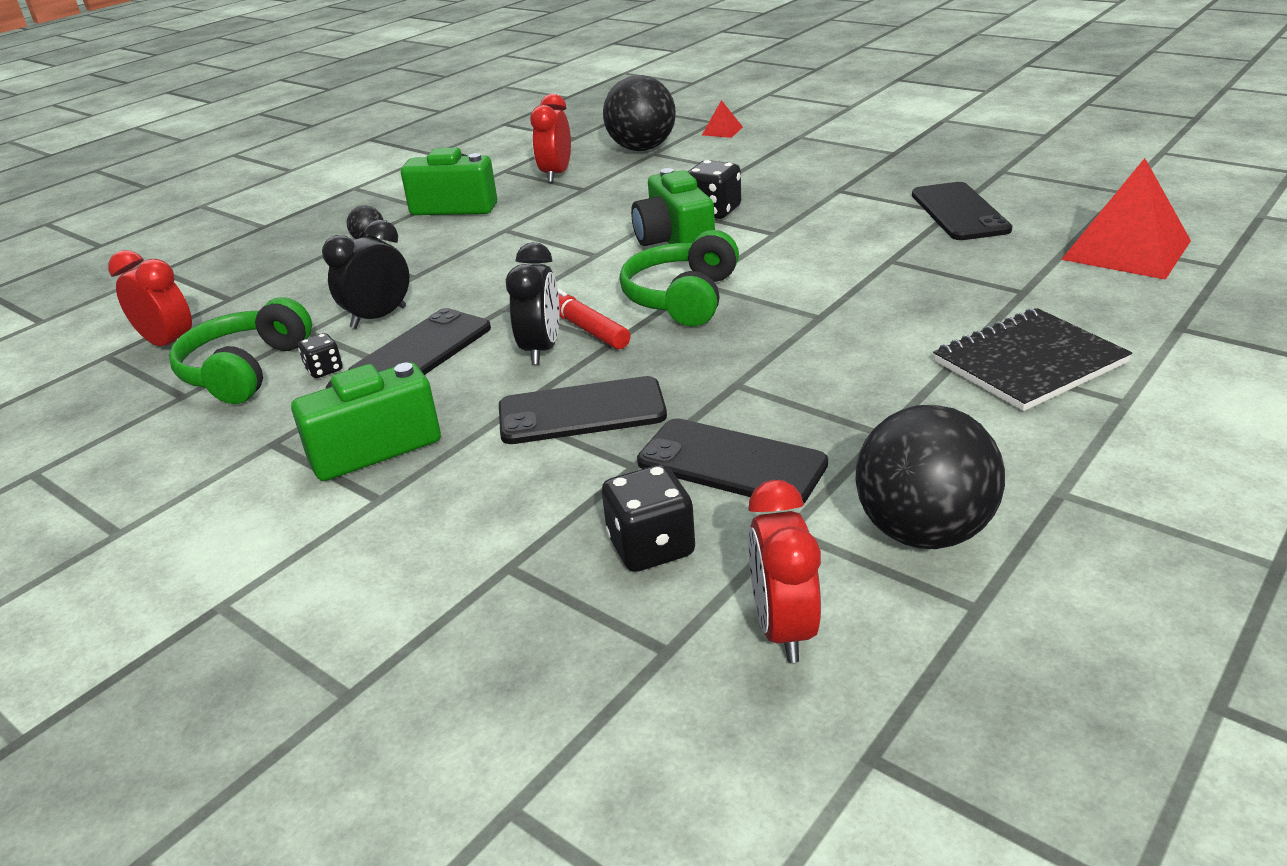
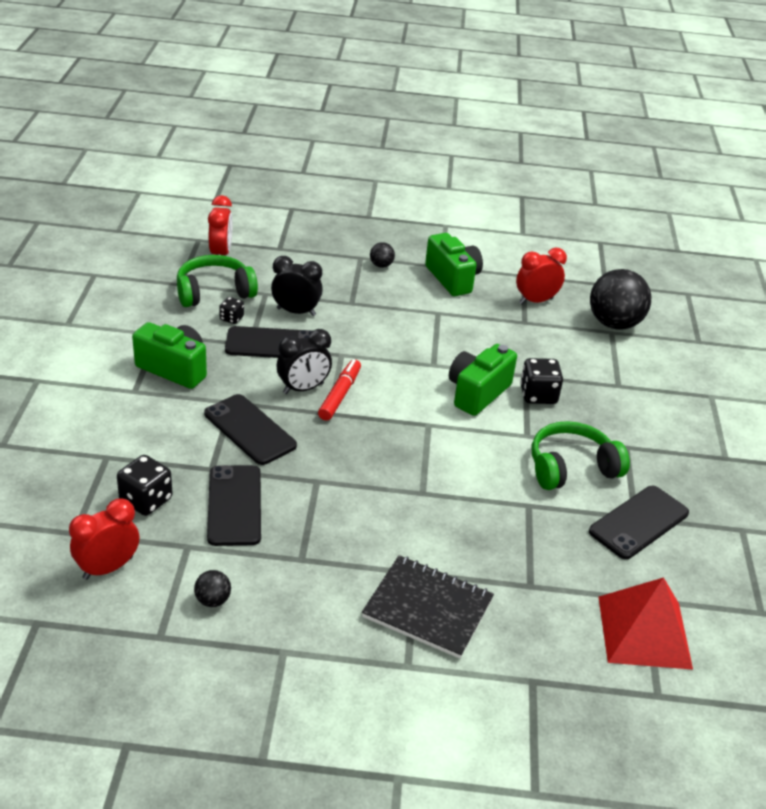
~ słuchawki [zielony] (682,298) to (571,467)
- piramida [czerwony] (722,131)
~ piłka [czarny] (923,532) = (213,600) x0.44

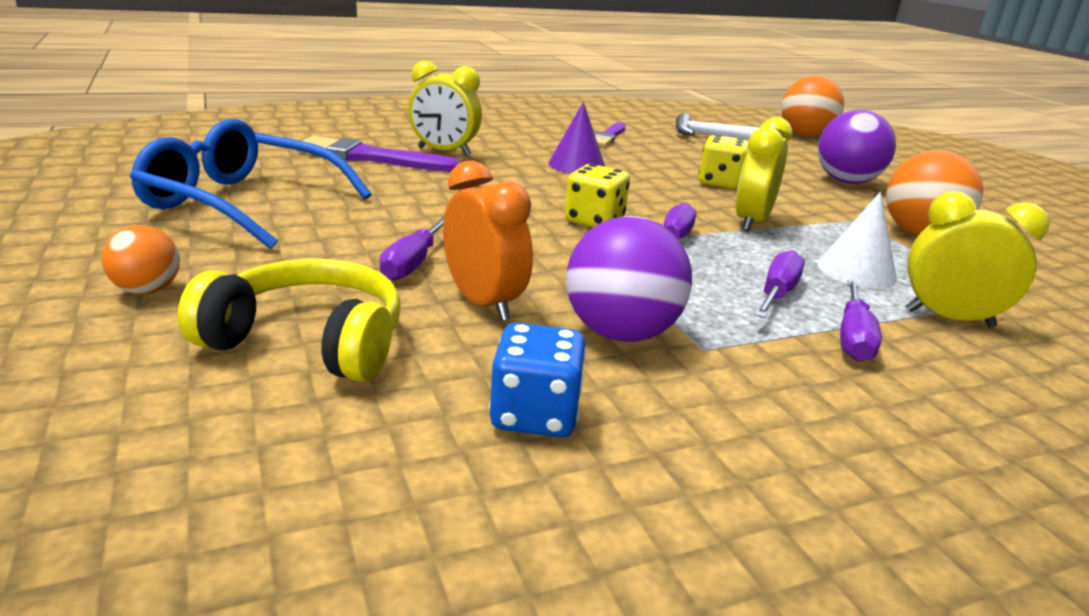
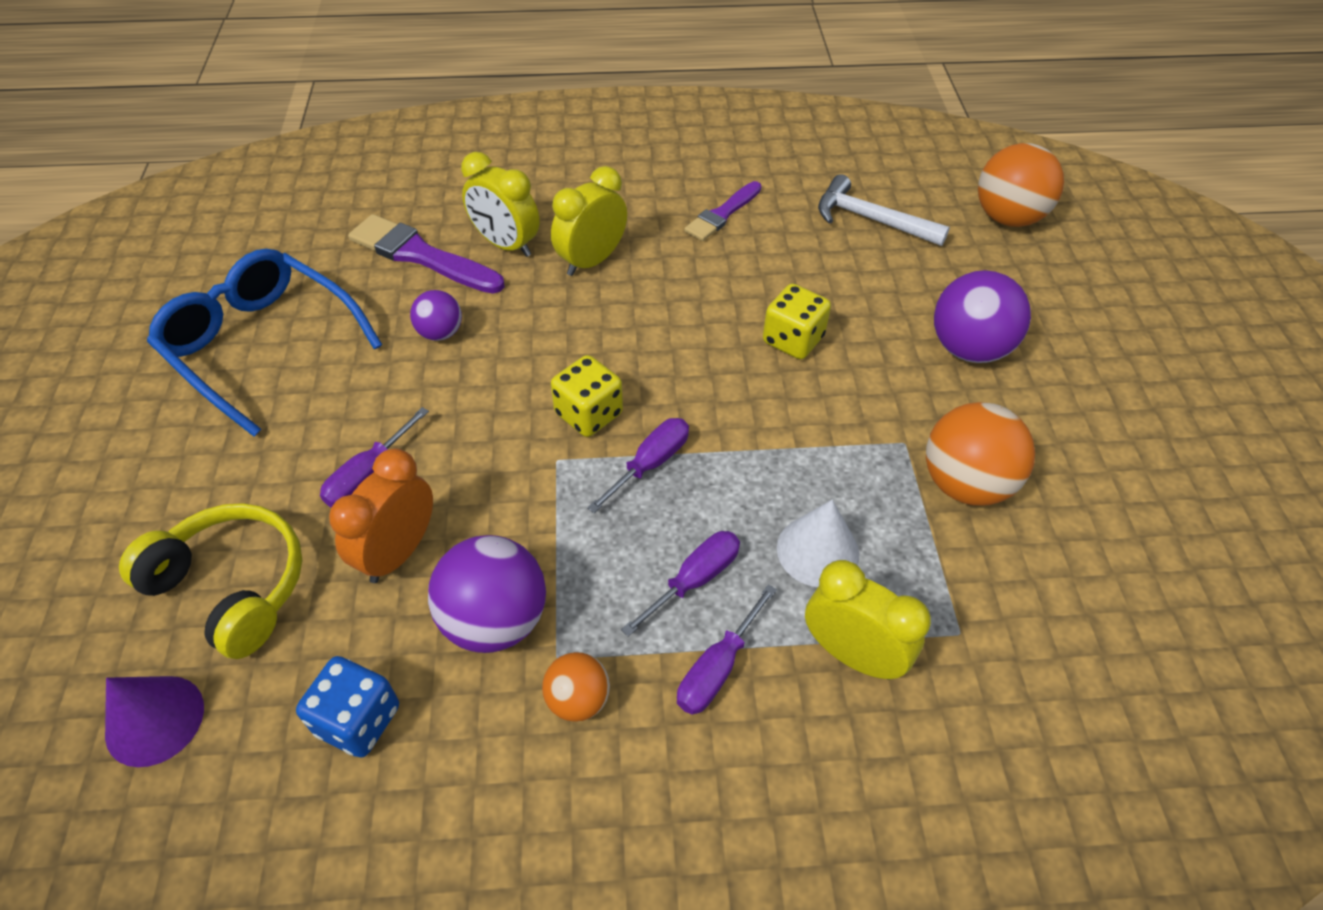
~ piłka [pomarańczowy] (147,290) to (578,699)
~ budzik [pomarańczowy] (483,303) = (398,552) 135 degrees counterclockwise
~ stożek [fioletowy] (577,165) to (155,720)
~ budzik [żółty] (751,222) to (591,261)
+ piłka [fioletowy] (440,333)

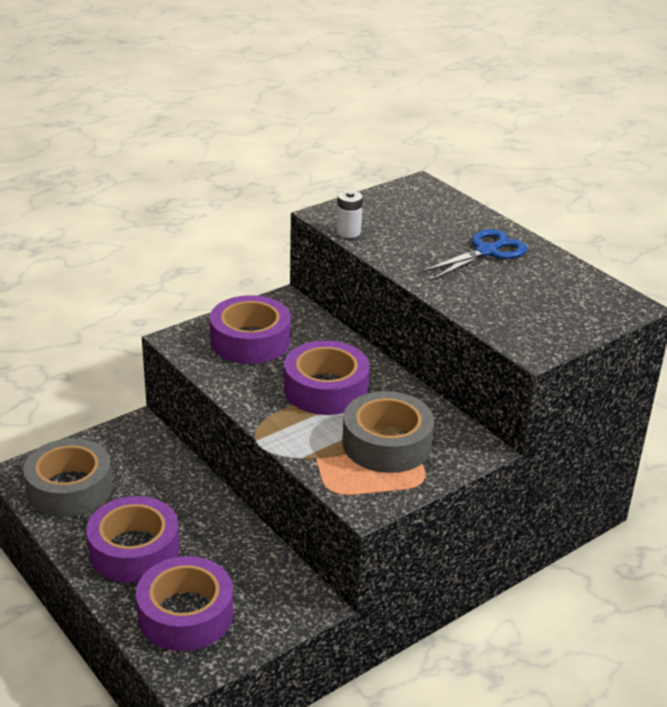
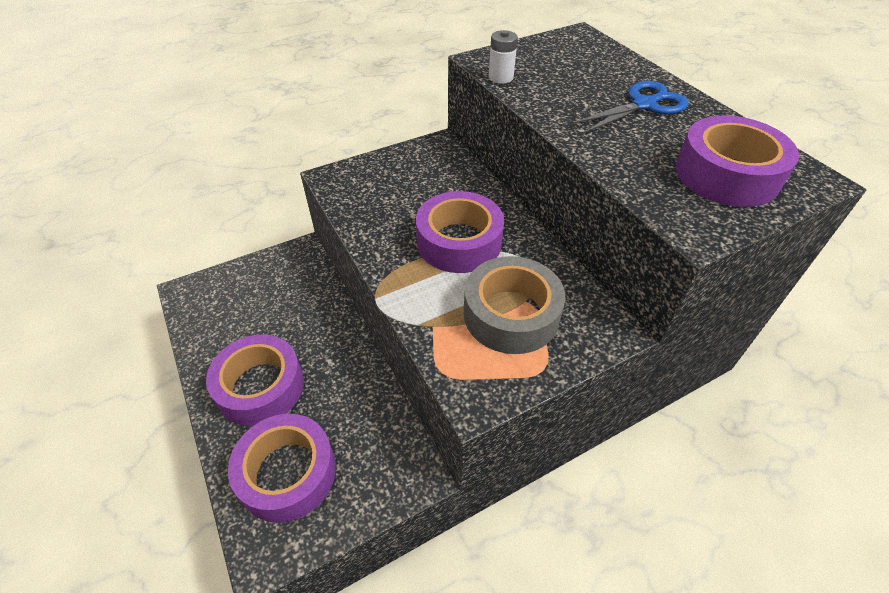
- taśma klejąca [szary] (70,488)
~ taśma klejąca [fioletowy] (250,341) to (726,174)

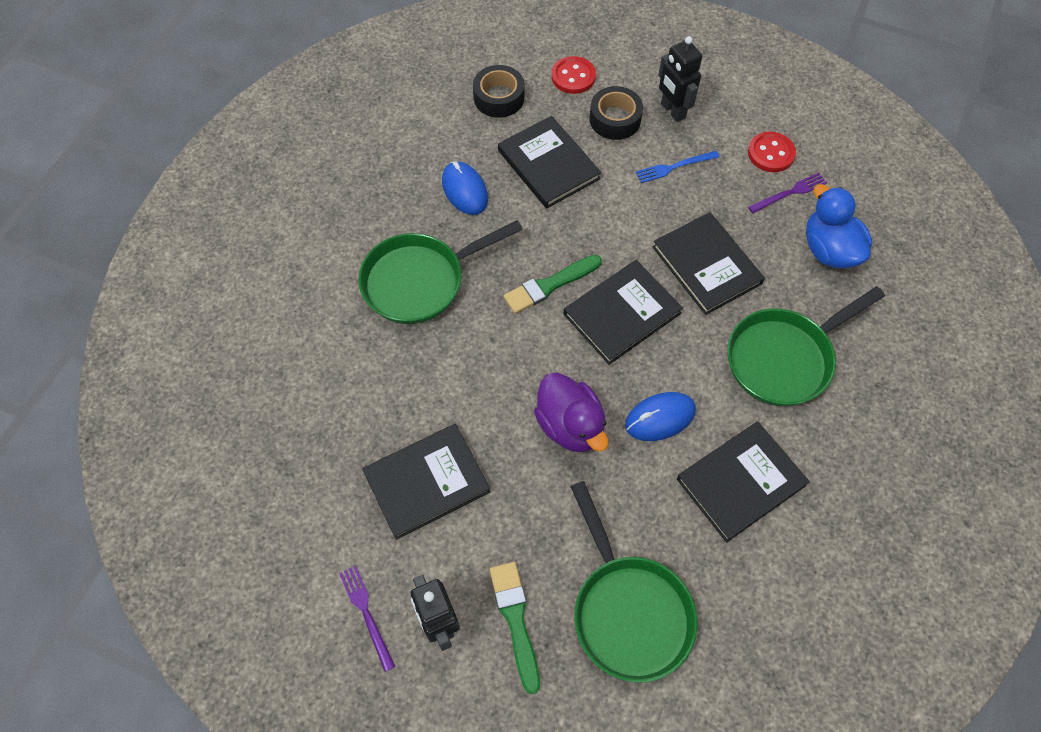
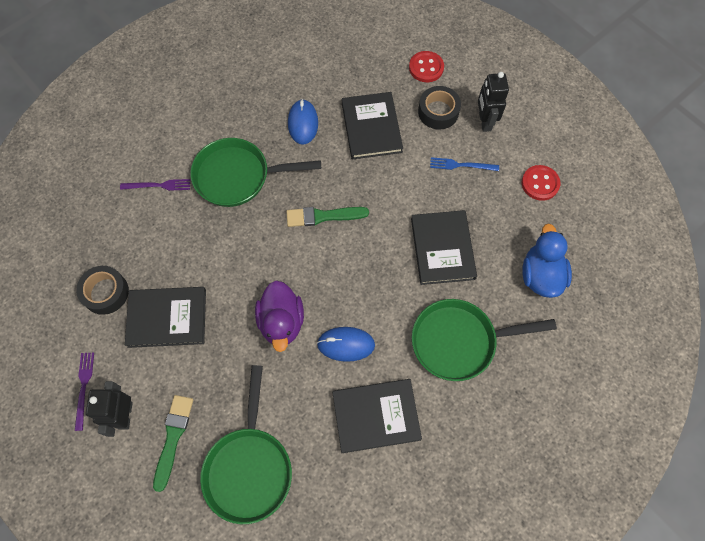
~ taśma klejąca [czarny] (499,97) to (105,292)
- książka [czarny] (622,313)
~ widelec [fioletowy] (790,193) to (158,185)

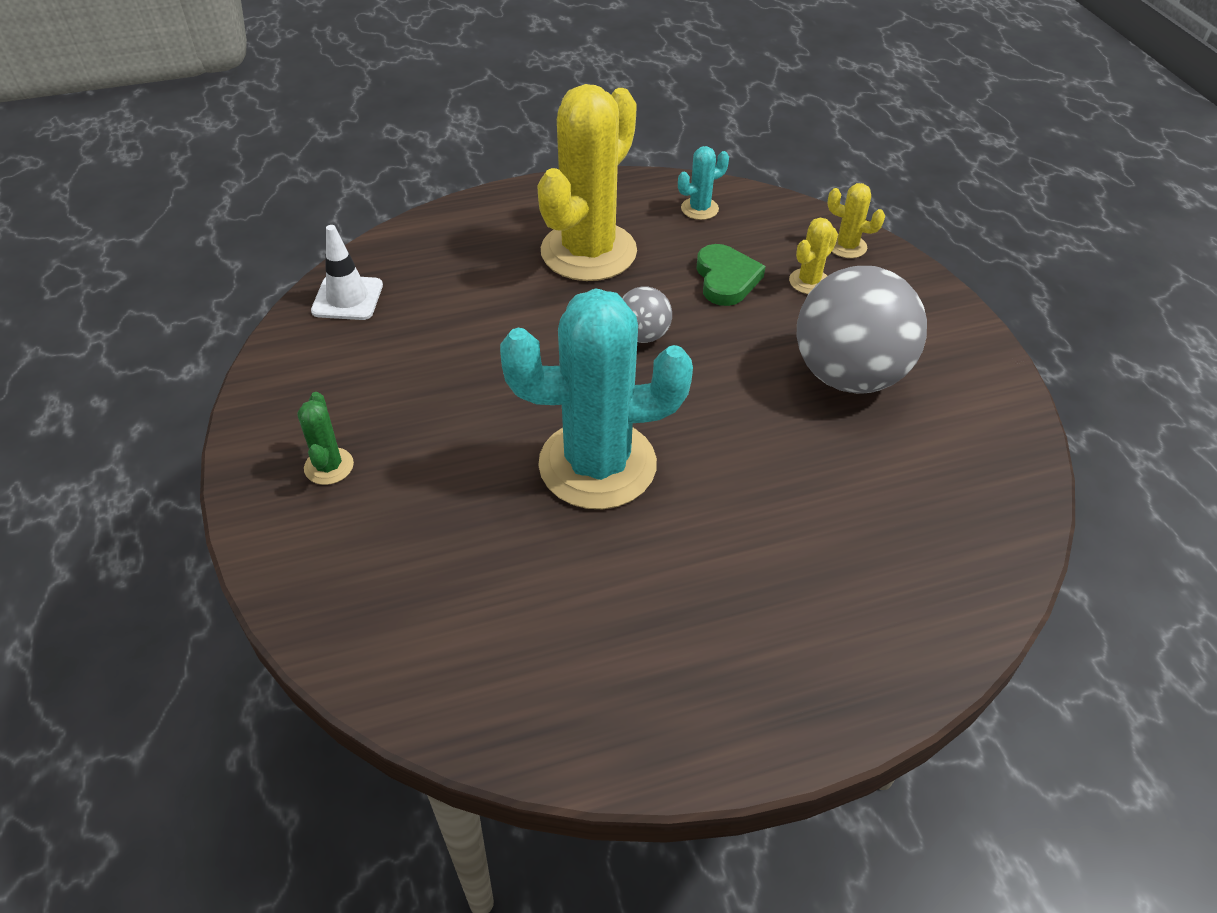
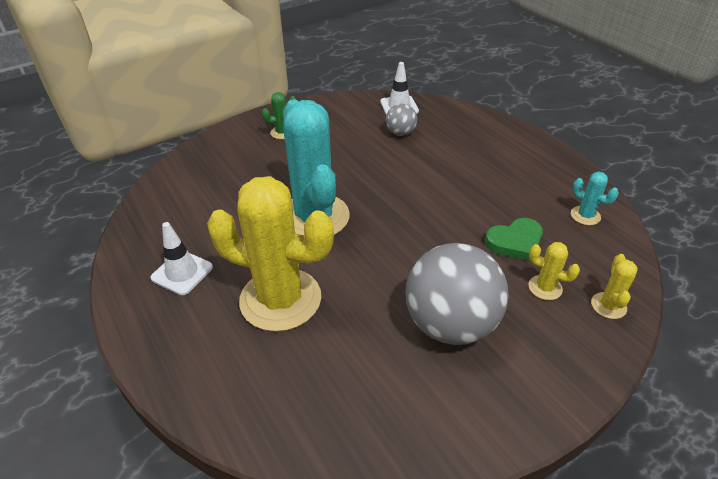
~ kaktus [żółty] (588,252) to (280,299)
~ piłka [szary] (643,335) to (400,133)
+ pachołek [biały] (182,272)

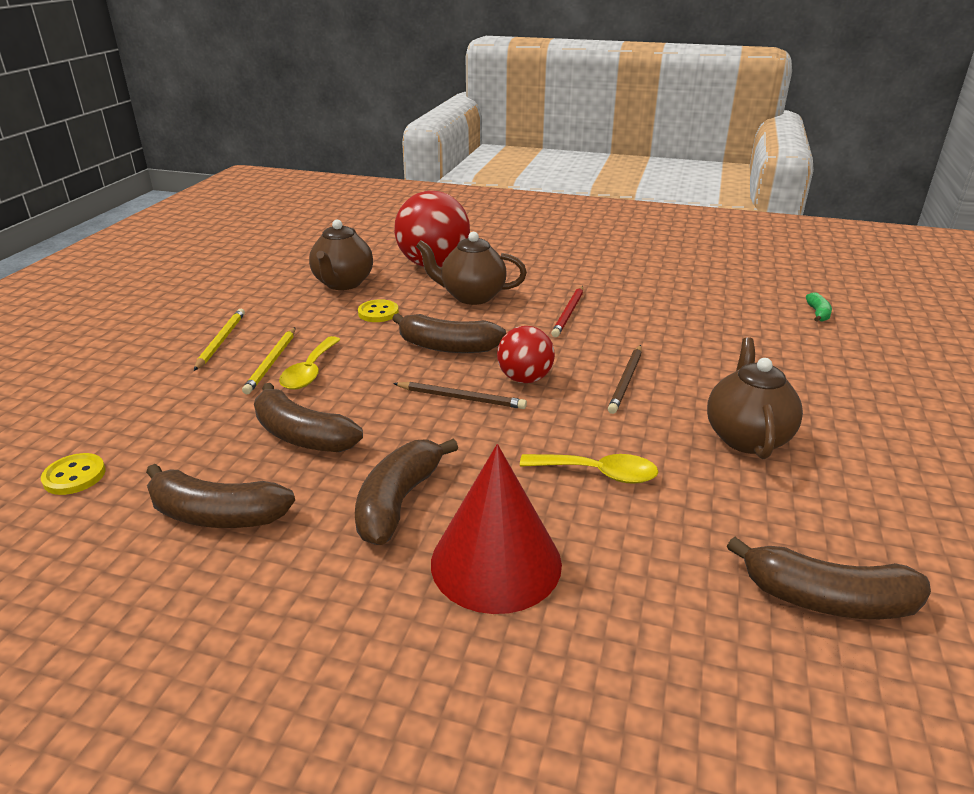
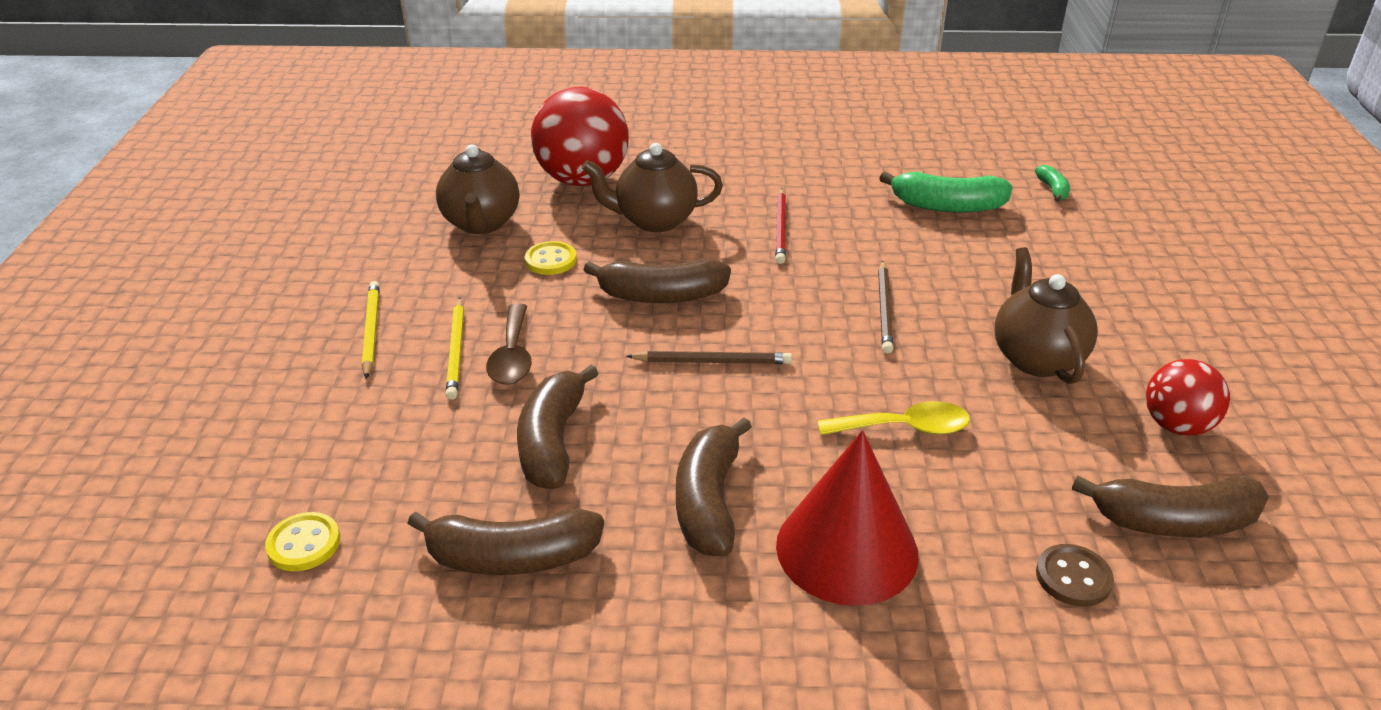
~ banan [brązowy] (302,435) = (553,441) 75 degrees clockwise
~ łyżka [żółty] (310,372) to łyżka [brązowy] (512,356)
~ piłka [czerwony] (525,379) to (1176,426)
+ banan [zielony] (947,206)
+ guzik [brązowy] (1073,577)

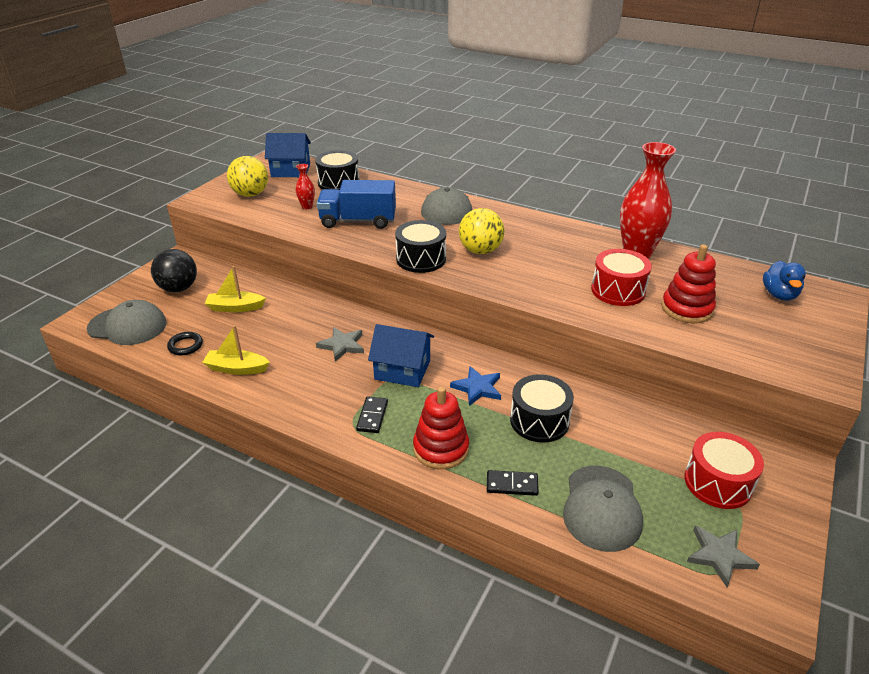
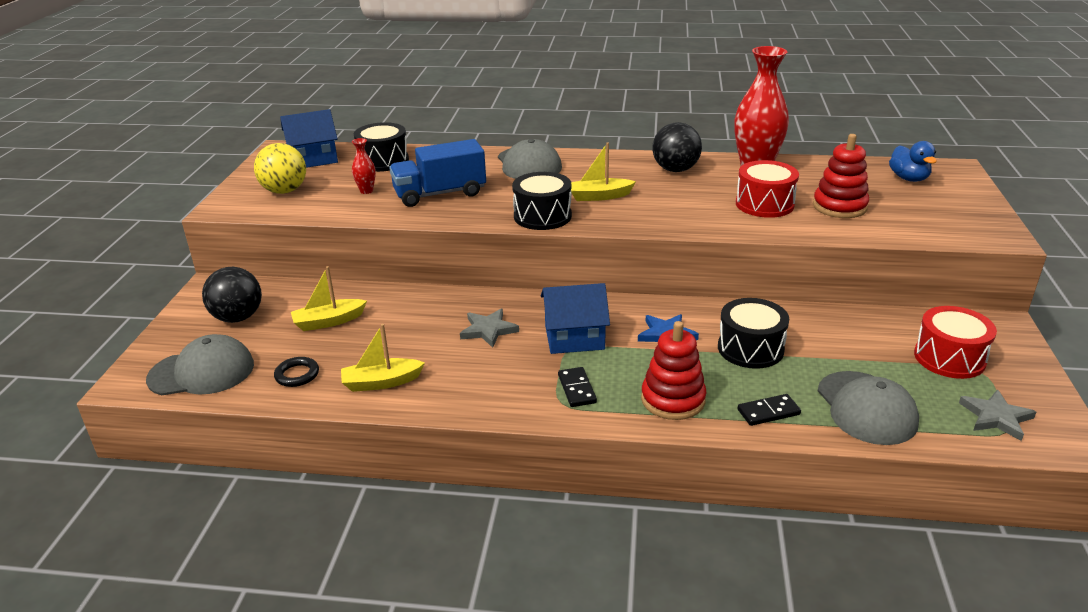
~ piłka [żółty] (480,251) to łódka [żółty] (599,196)
+ piłka [czarny] (675,170)

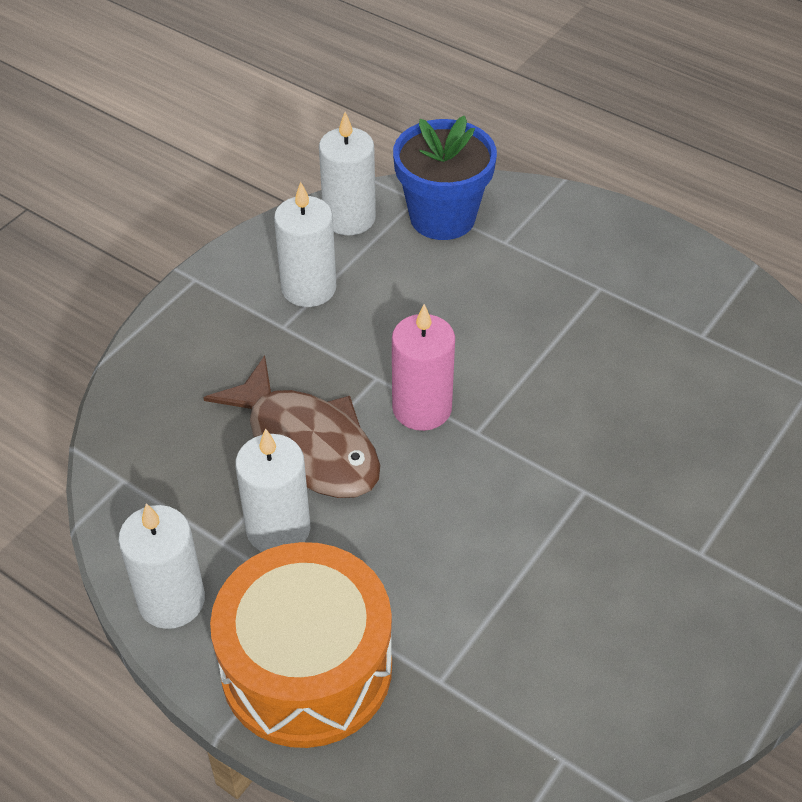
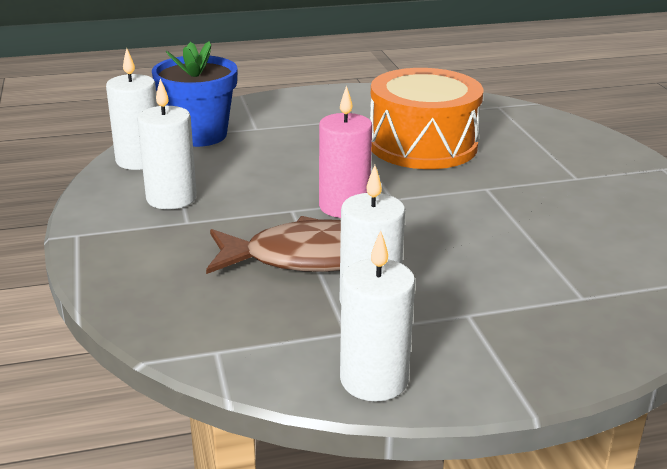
~ bęben [pomarańczowy] (306,667) to (423,145)

